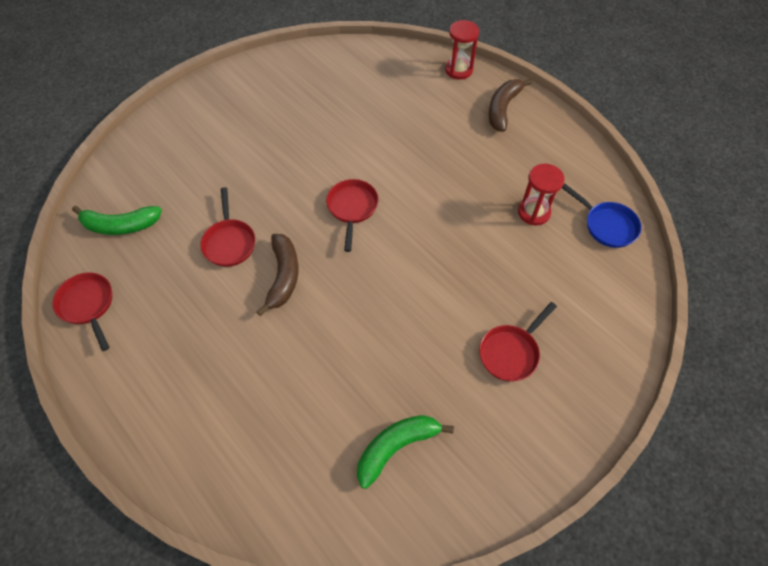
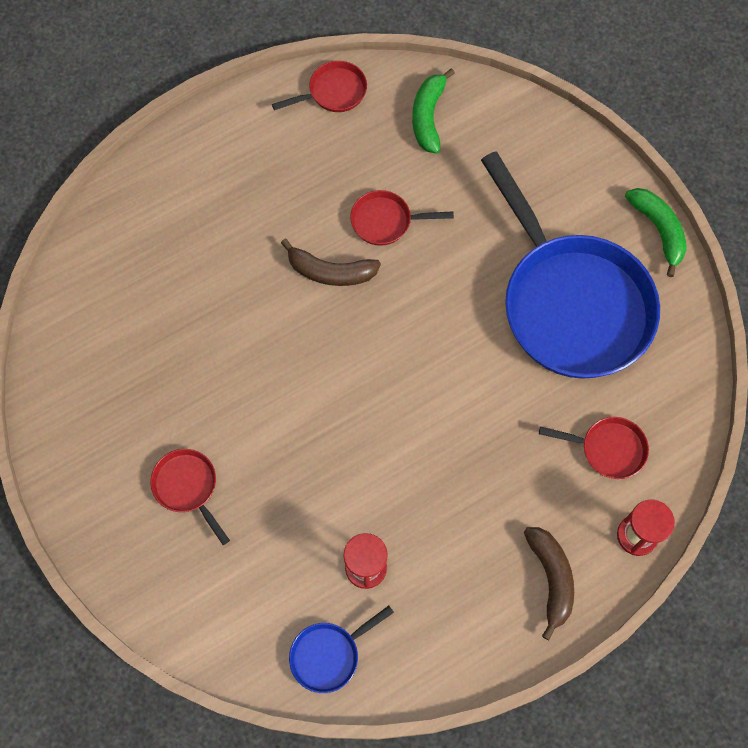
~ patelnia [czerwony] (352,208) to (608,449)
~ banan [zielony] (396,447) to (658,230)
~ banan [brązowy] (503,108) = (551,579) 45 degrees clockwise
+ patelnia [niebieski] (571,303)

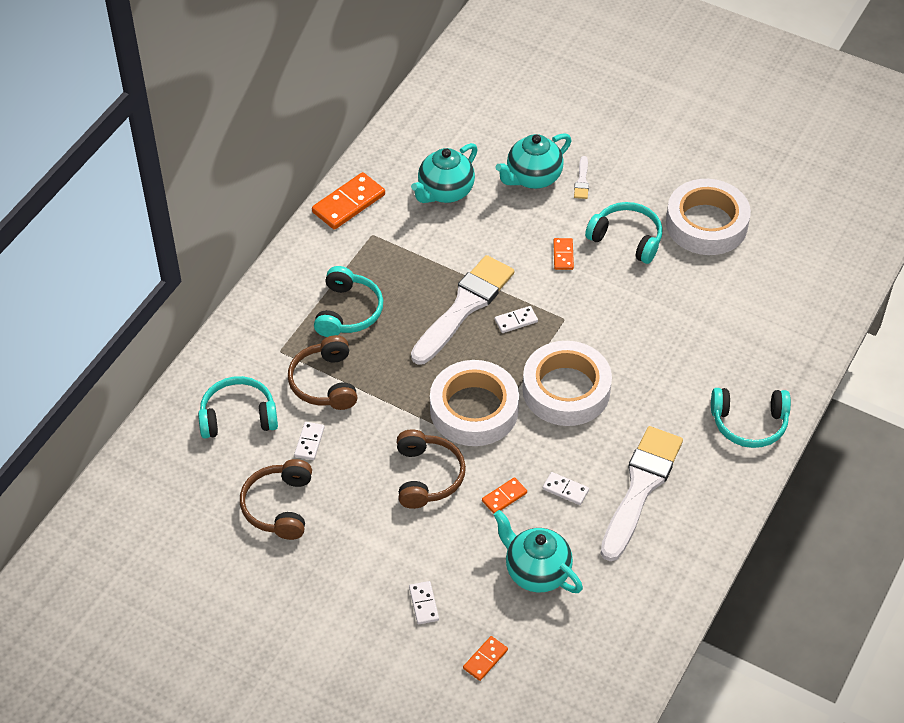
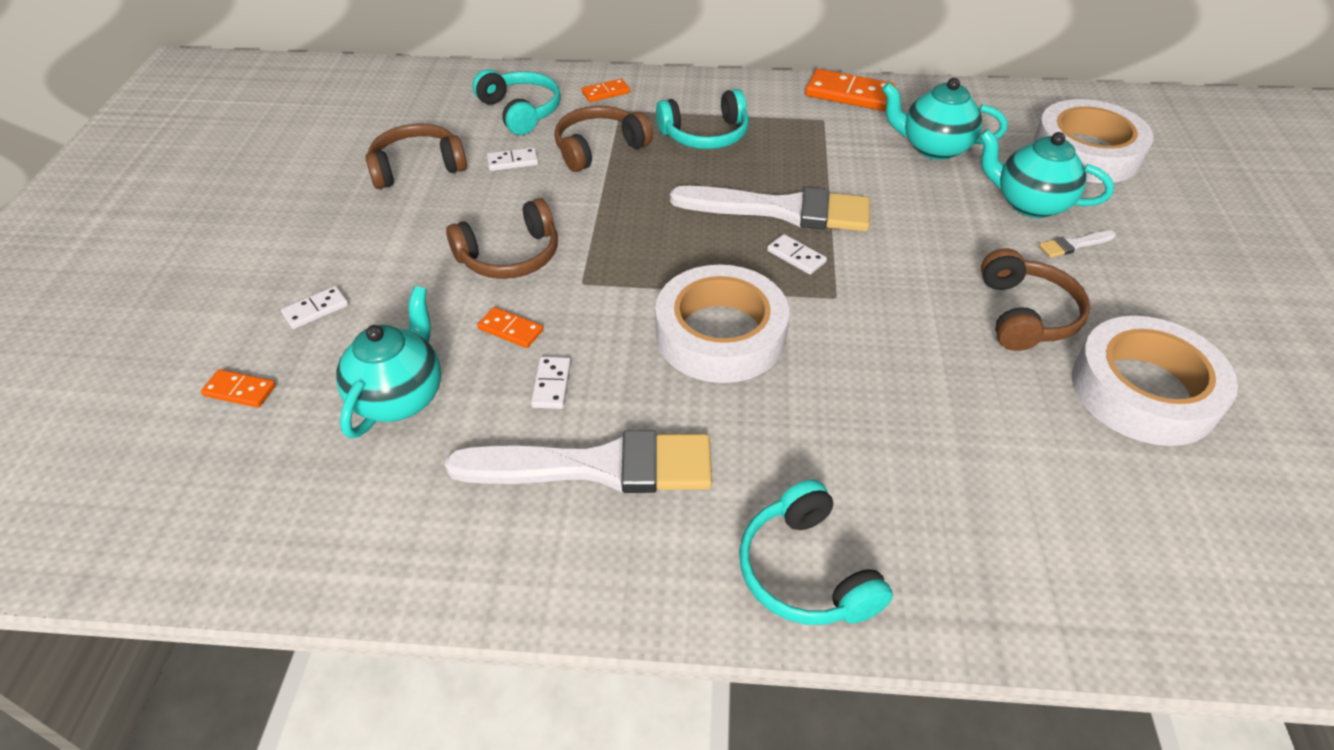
~ taśma klejąca [biały] (474,409) to (1086,152)
~ kostka domina [pomarańczowy] (563,255) to (605,92)
~ słuchawki [turkusowy] (626,239) to słuchawki [brązowy] (1025,314)

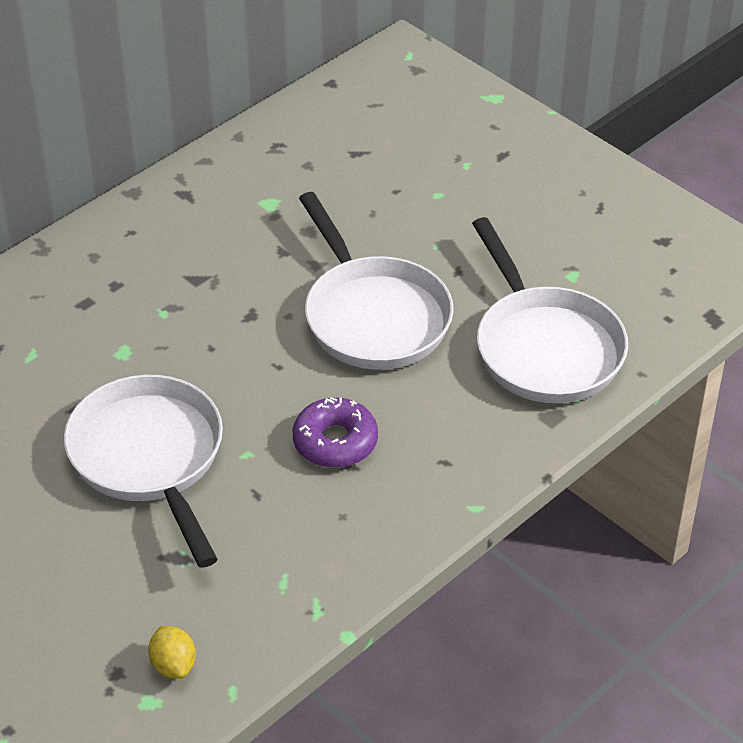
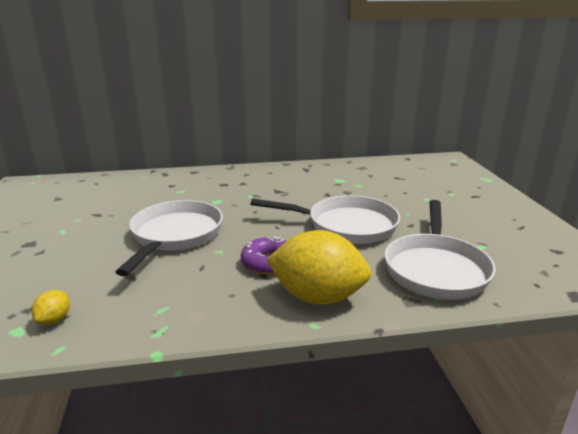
~ patelnia [biały] (373,316) = (346,226) 90 degrees counterclockwise
+ cytryna [żółty] (318,297)

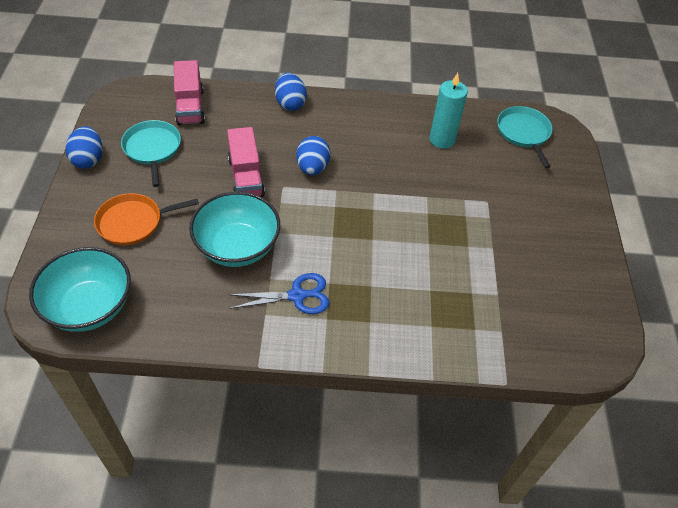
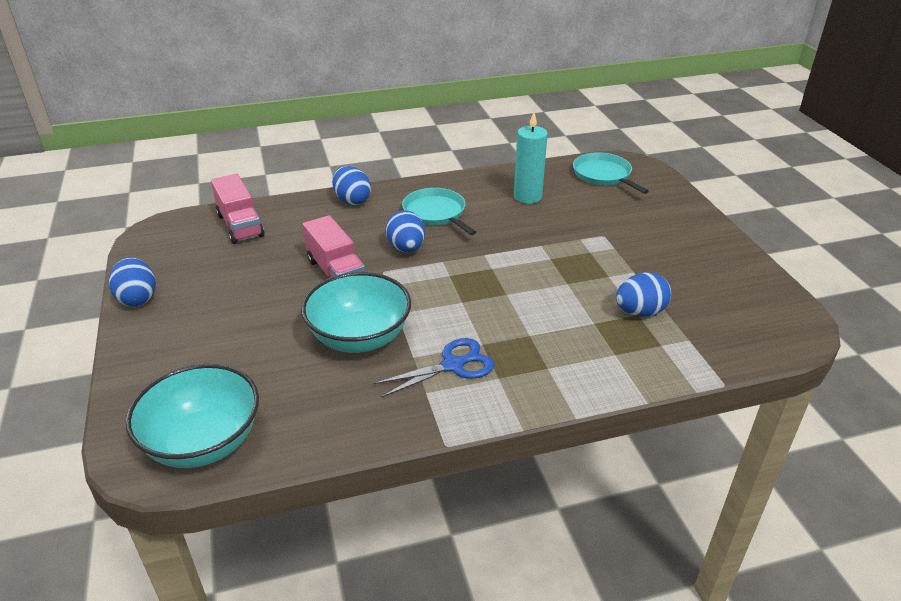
- patelnia [pomarańczowy] (133,222)
~ patelnia [turkusowy] (152,149) to (436,213)
+ jajko [niebieski] (640,312)

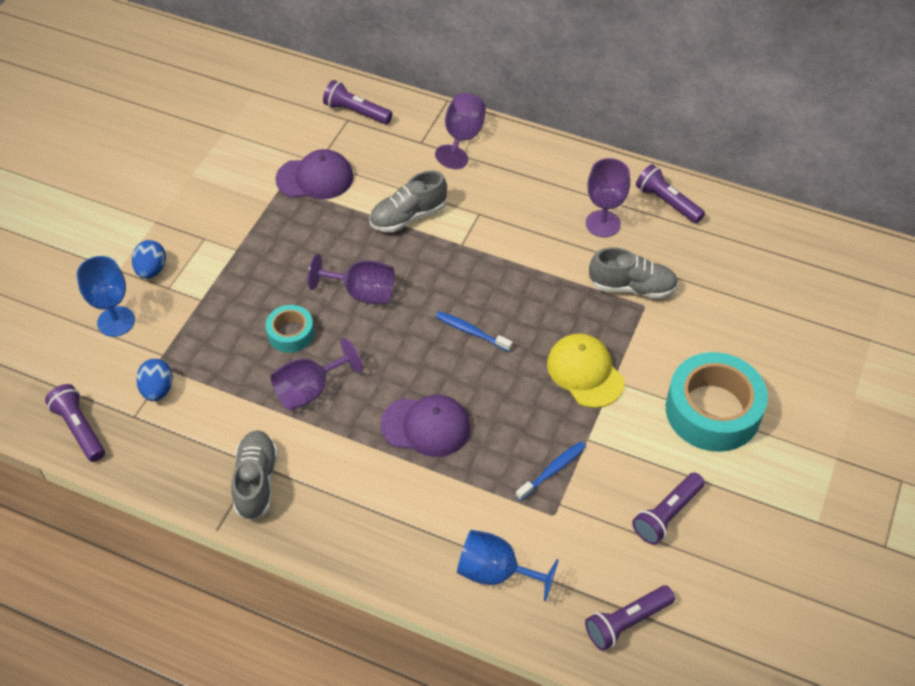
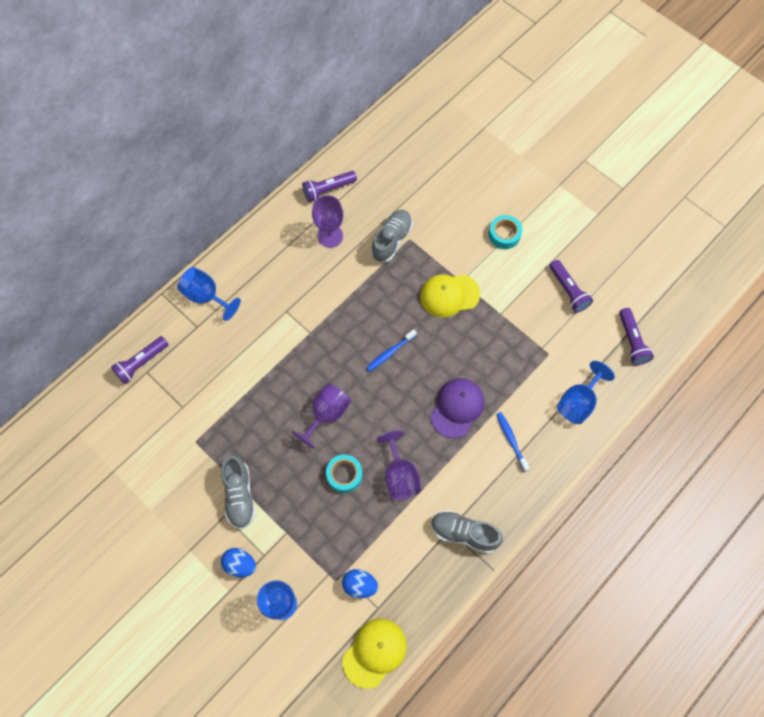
~ latarka [fioletowy] (79,429) to czapka [żółty] (375,652)
- czapka [fioletowy] (315,178)
~ but [szary] (408,216) to (239,496)
~ kielich [fioletowy] (462,138) to kielich [niebieski] (206,296)
~ szczoteczka do zębów [niebieski] (552,470) to (511,440)
~ taśma klejąca [turkusowy] (712,411) = (504,235) x0.51

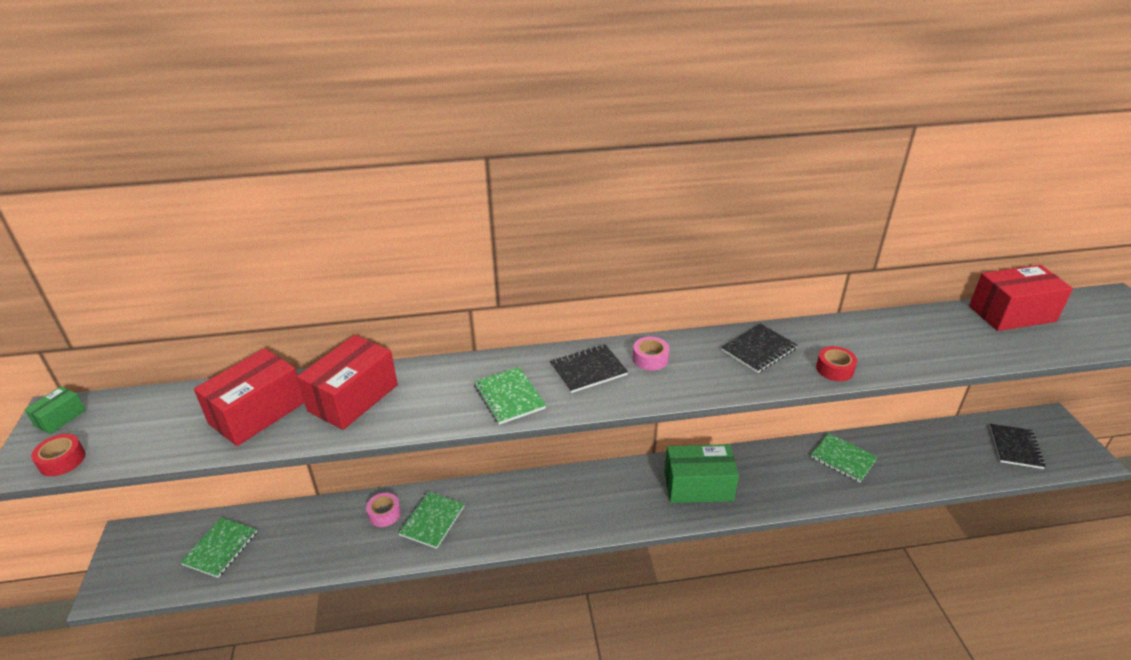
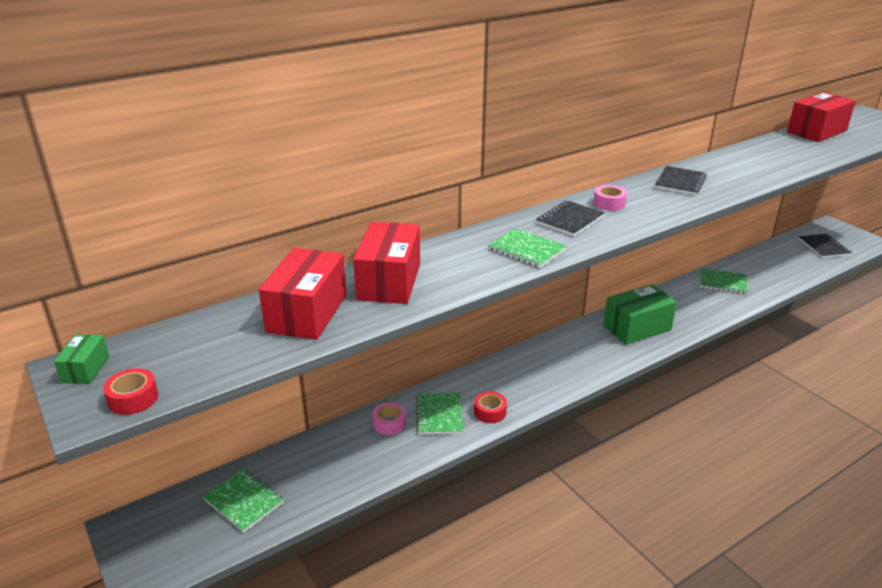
~ zeszyt [zielony] (220,548) = (243,501) 45 degrees counterclockwise
~ taśma klejąca [czerwony] (834,369) to (490,412)

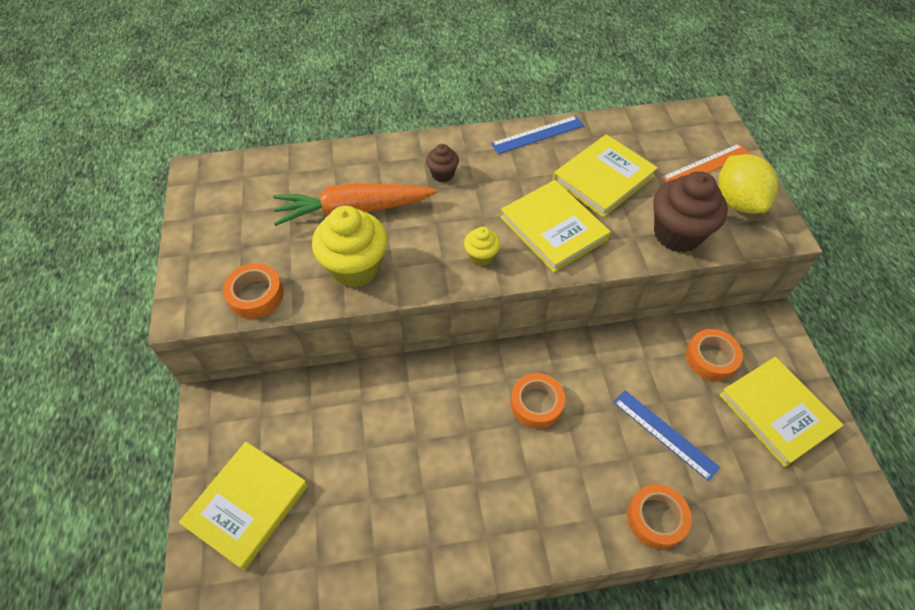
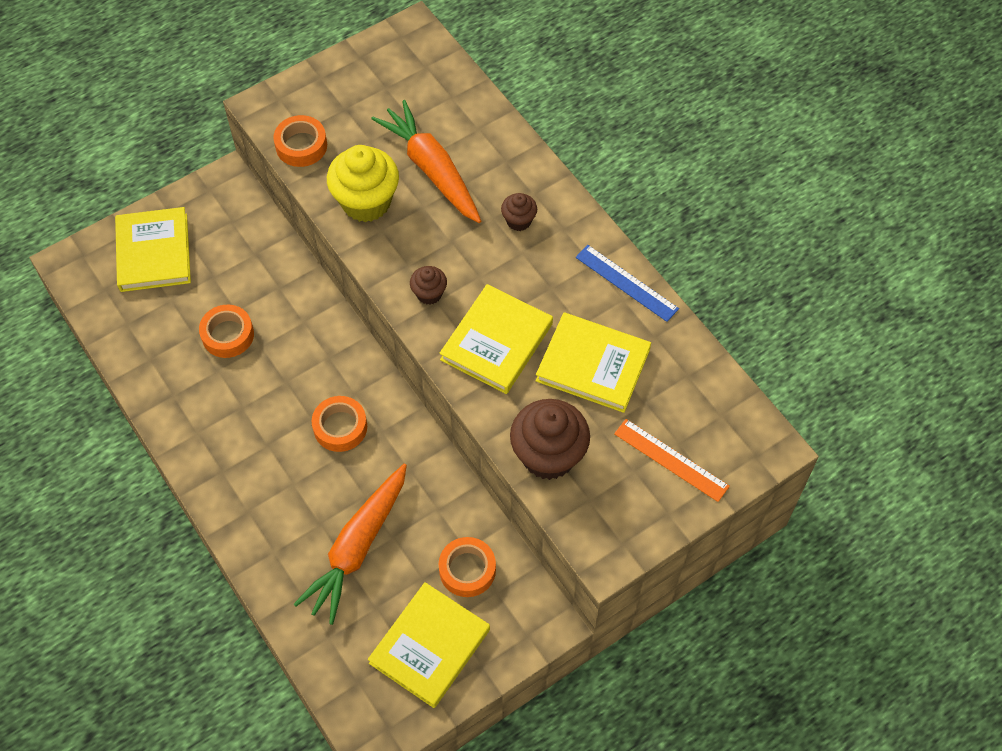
~ książka [żółty] (247,505) = (154,252) 75 degrees clockwise
~ muffinka [żółty] (481,256) to muffinka [brązowy] (429,294)
~ linijka [niebieski] (665,434) to marchewka [pomarańczowy] (358,547)
~ taśma klejąca [pomarańczowy] (656,518) to (228,335)
- cytryna [żółty] (737,201)

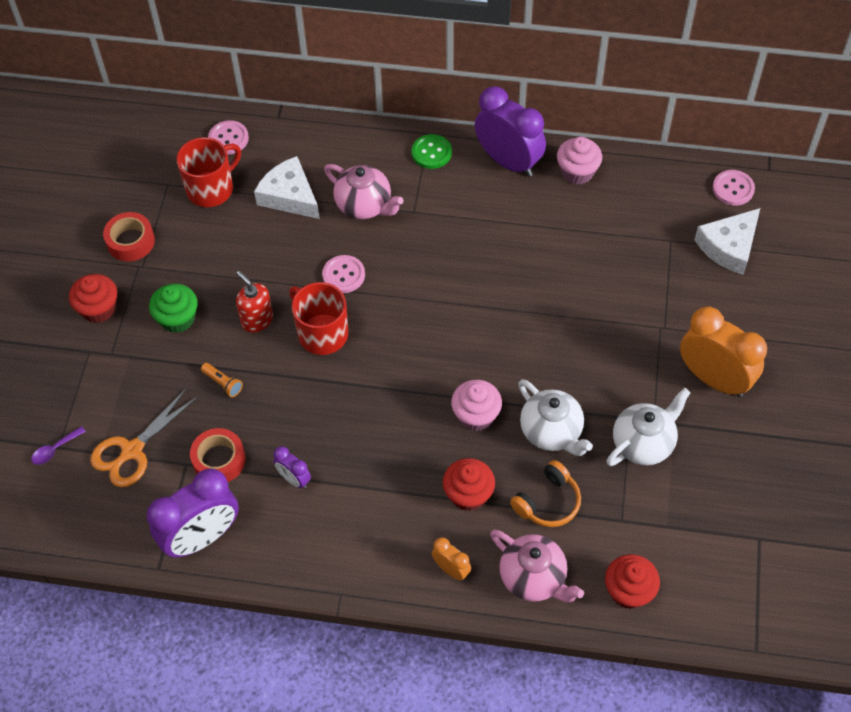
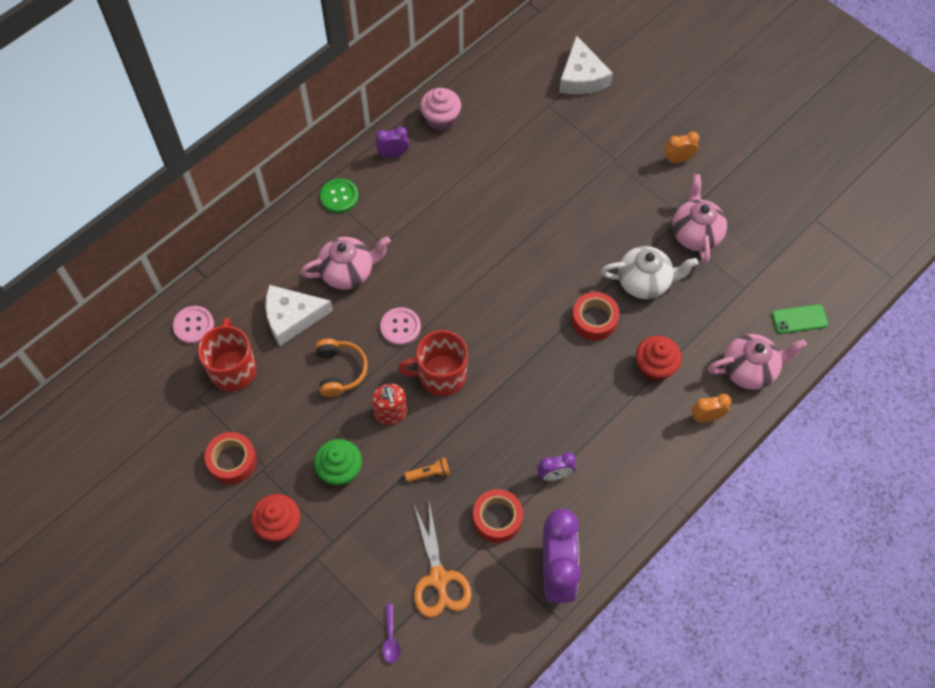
~ dozownik mydła [czerwony] (257,320) = (390,413) 105 degrees counterclockwise
~ muffinka [różowy] (476,415) to taśma klejąca [czerwony] (594,320)
~ budzik [fioletowy] (508,162) = (393,154) x0.48
~ słuchawki [pomarańczowy] (548,502) to (340,371)
~ muffinka [czerwony] (629,591) to telefon [zielony] (799,319)
~ imbryk [biały] (643,443) to imbryk [różowy] (695,233)
~ budzik [pomarańczowy] (714,379) = (678,159) x0.48
- guzik [różowy] (733,189)

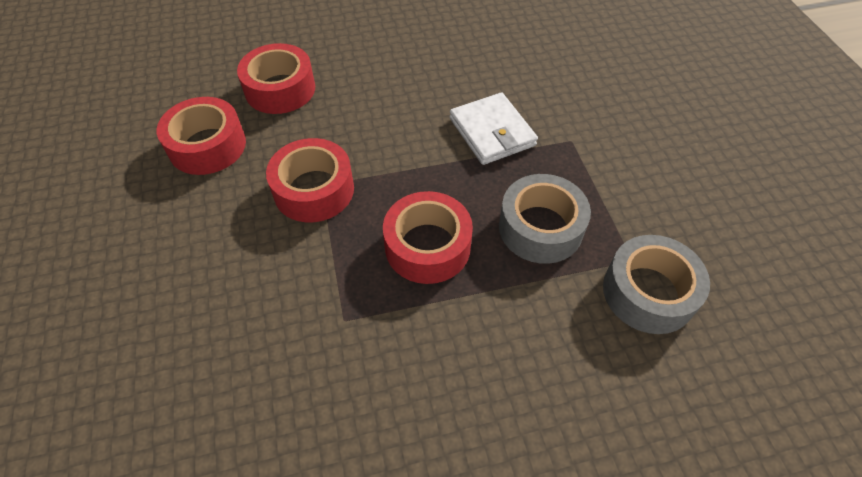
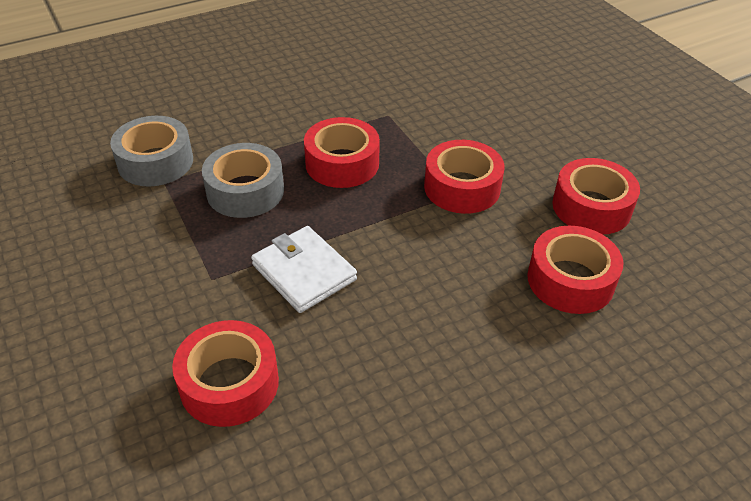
+ taśma klejąca [czerwony] (229,383)

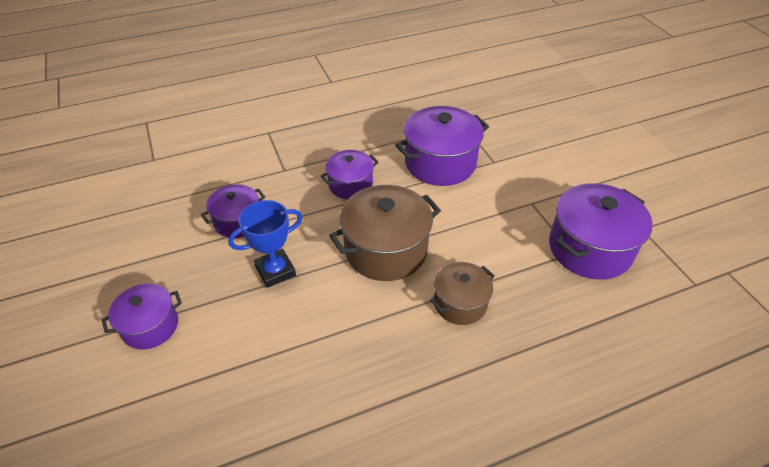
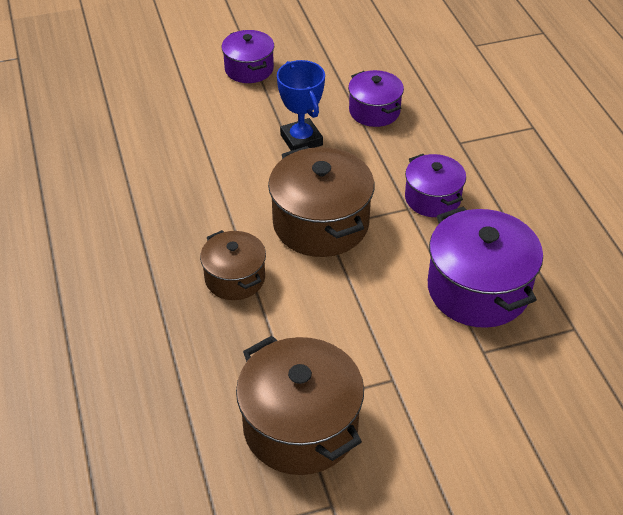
~ garnek [fioletowy] (590,248) to garnek [brązowy] (300,426)

